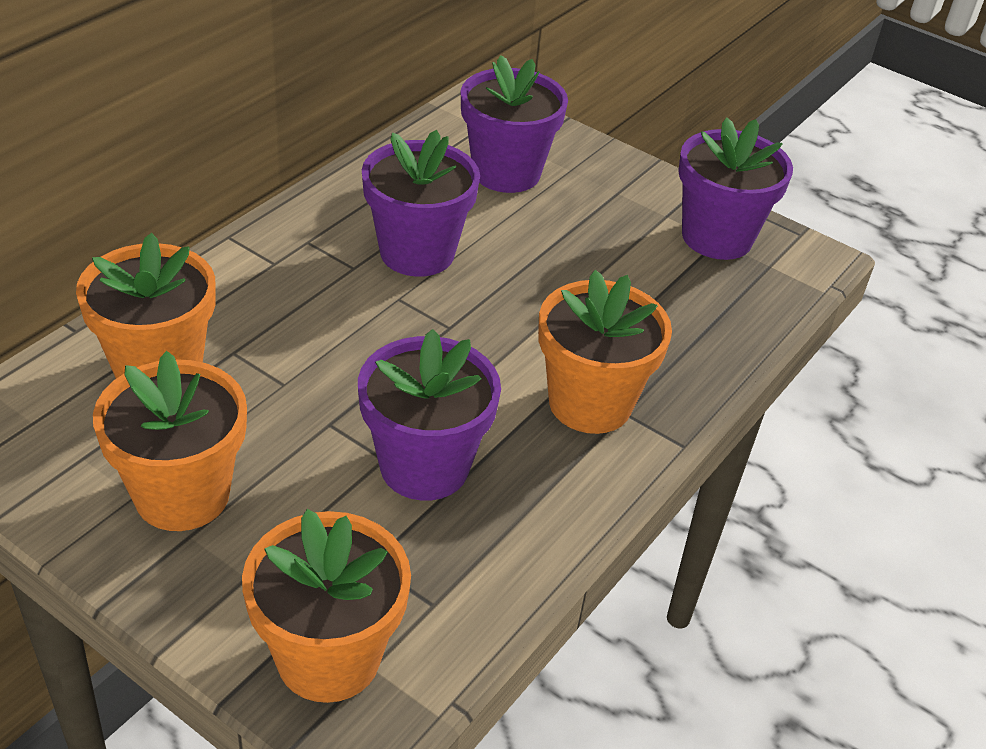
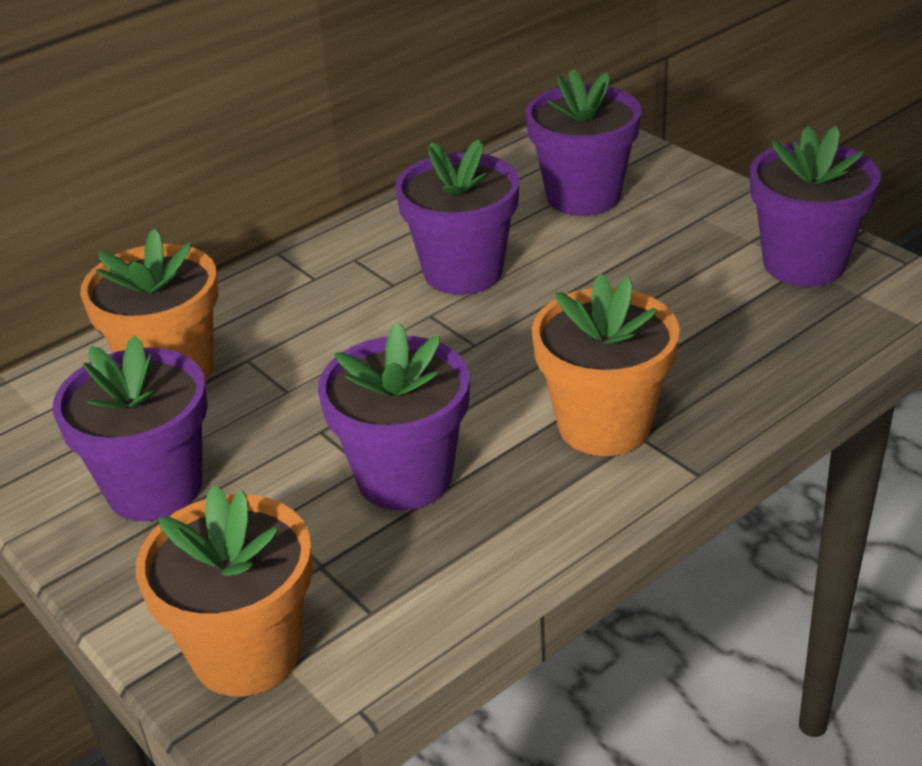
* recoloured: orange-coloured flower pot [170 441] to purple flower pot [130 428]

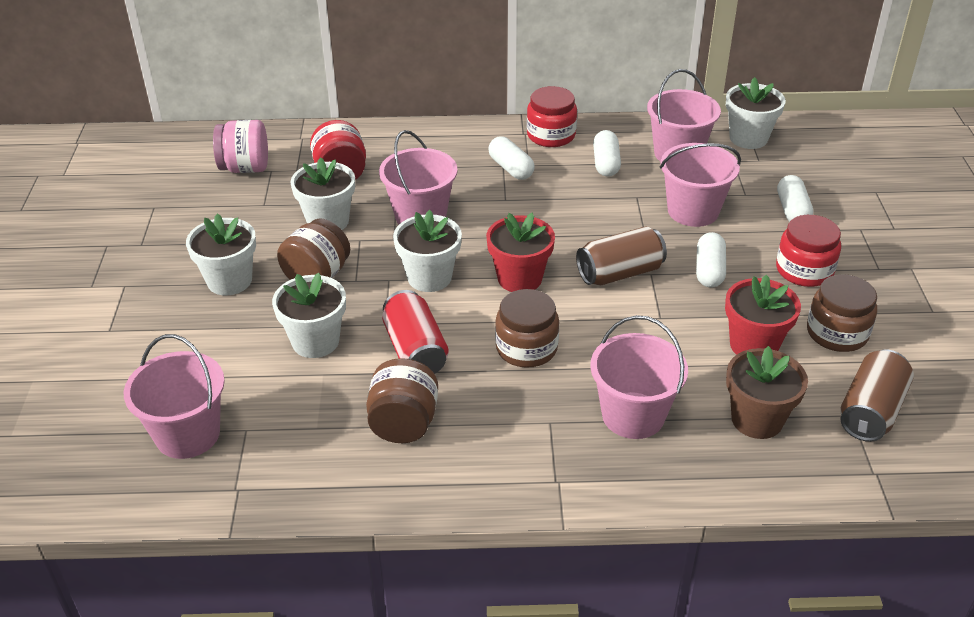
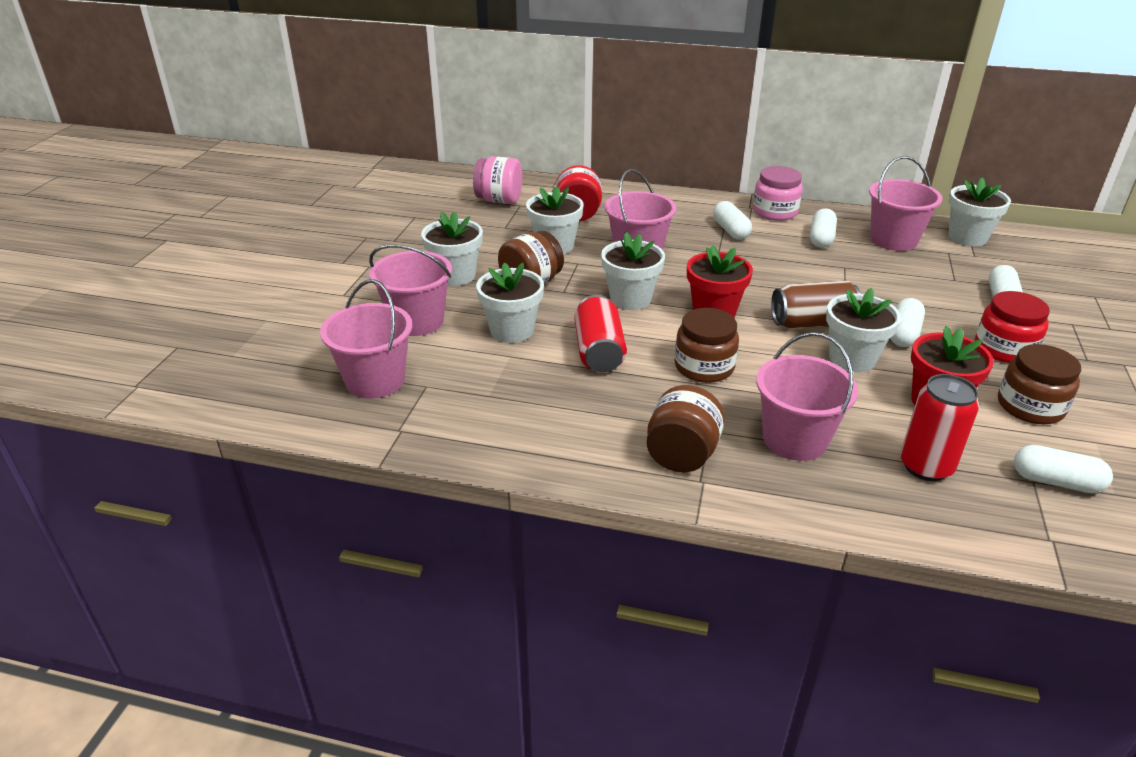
* moved: russet jam jar [402 400] to [686 429]
* recoloured: crimson jam jar [552 116] to rose-pink jam jar [778 193]
* moved: rose-pink pail [700 185] to [410 290]
* replaced: russet flower pot [767 392] to crimson can [939 427]
* replaced: russet can [877 396] to white capsule [1063 469]
* added: white flower pot [863 330]

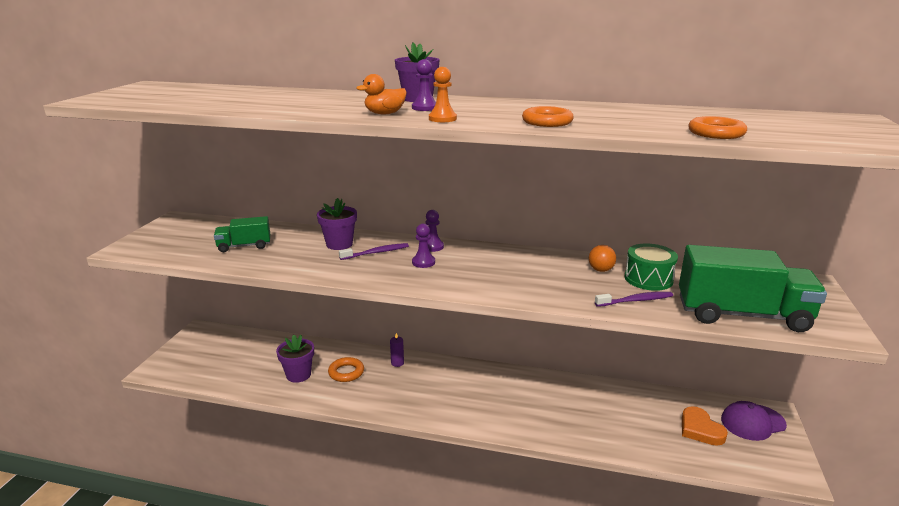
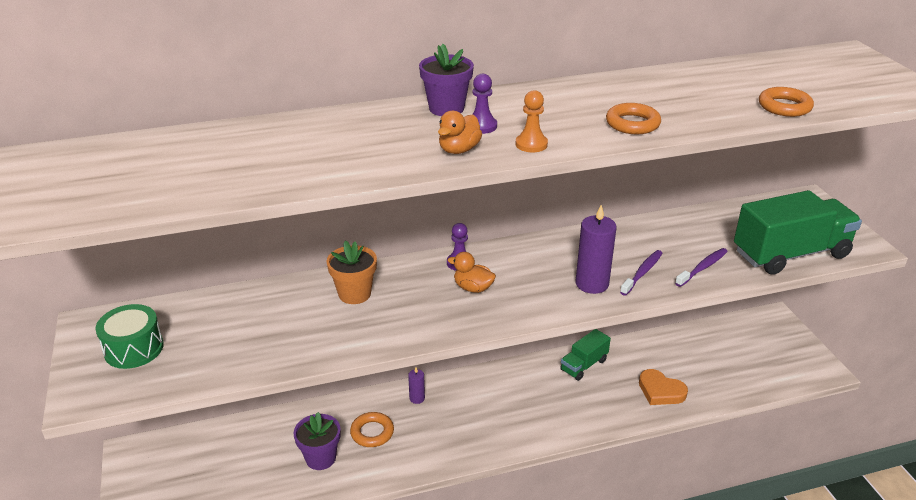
* moved: leaf-green truck [242 234] to [585 355]
* recoloured: purple flower pot [337 224] to orange-coloured flower pot [351 272]
* moved: purple toothbrush [374 251] to [641 273]
* replaced: purple game pawn [423 246] to orange-coloured rubber duck [471 272]
* removed: orange-coloured play ball [602 258]
* moved: leaf-green drum [651 267] to [129 336]
* moved: orange-coloured love heart [705 426] to [663 387]
* removed: purple peaked cap [754 421]
* added: purple pillar candle [596 249]

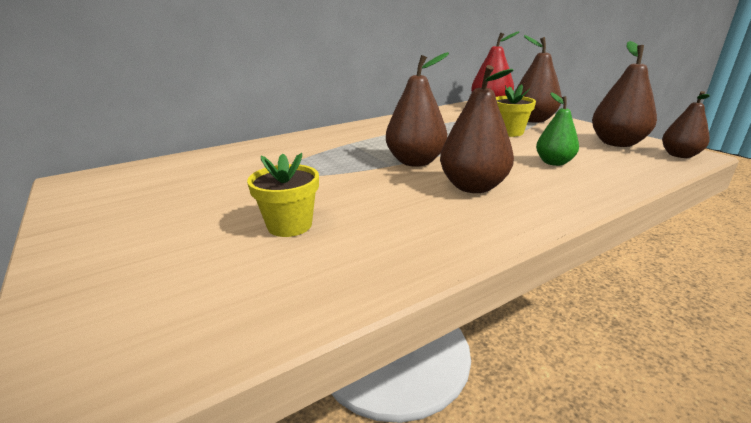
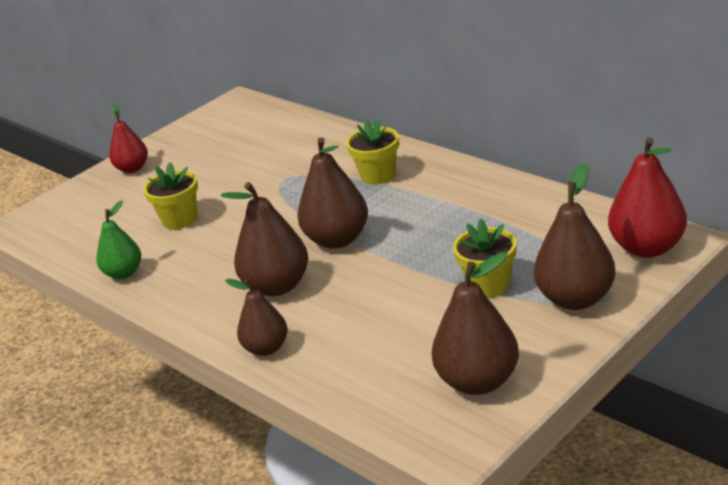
* moved: leaf-green toy pear [557 129] to [119 240]
* moved: russet toy pear [686 124] to [256 317]
* added: crimson toy pear [128 138]
* added: bright yellow flower pot [372 151]

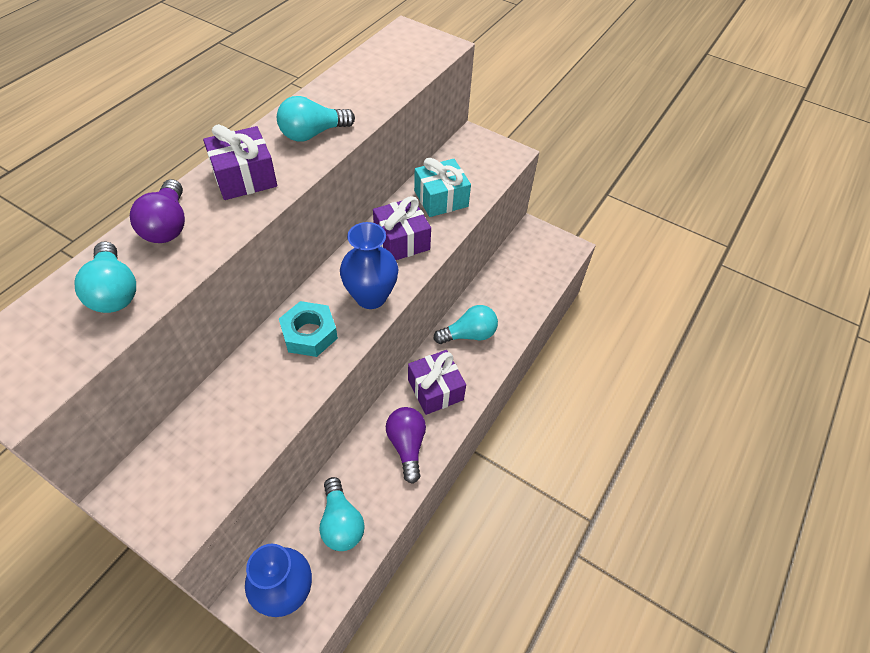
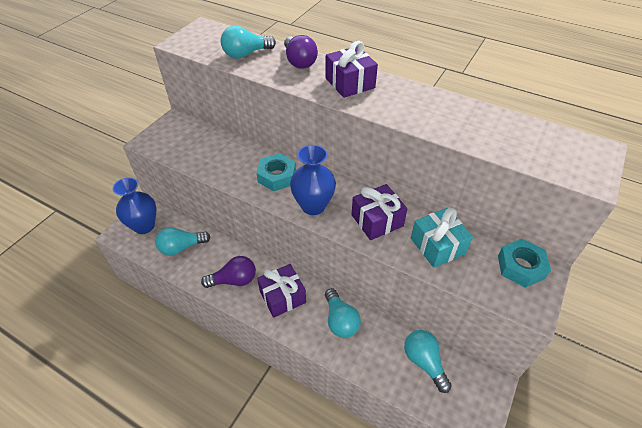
* turned: purple bulb [157 211] = [301 52] 105 degrees counterclockwise
* moved: turquoise bulb [316 119] to [428 361]
* added: turquoise hexagon nut [524 263]

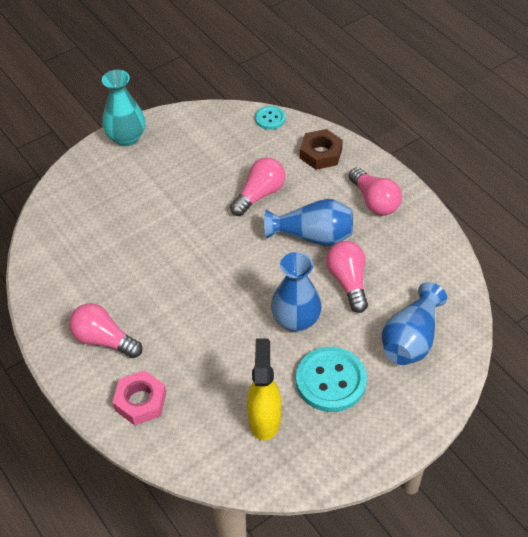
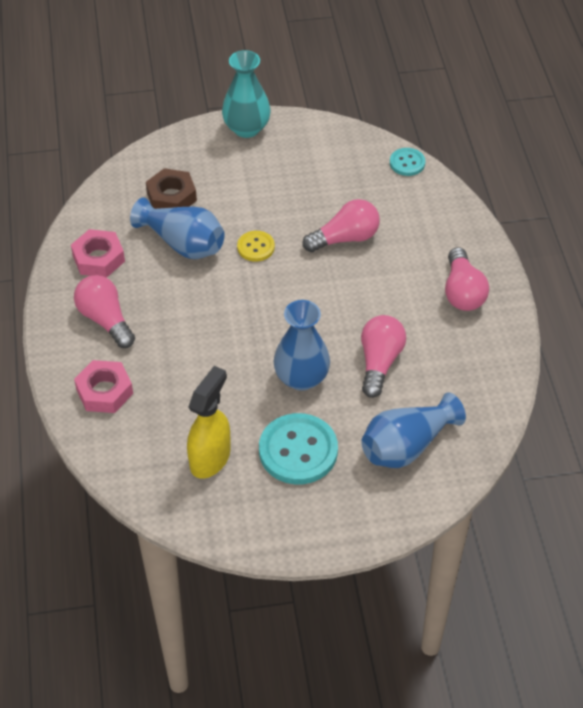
* moved: royal blue vase [308 222] to [177 228]
* moved: russet hexagon nut [321 149] to [171 188]
* added: rose-pink hexagon nut [98 253]
* added: bright yellow sewing button [256 246]

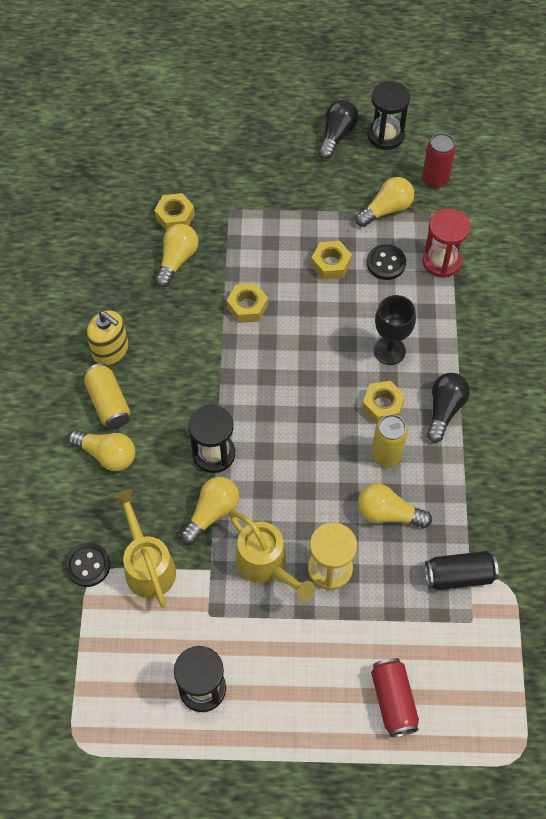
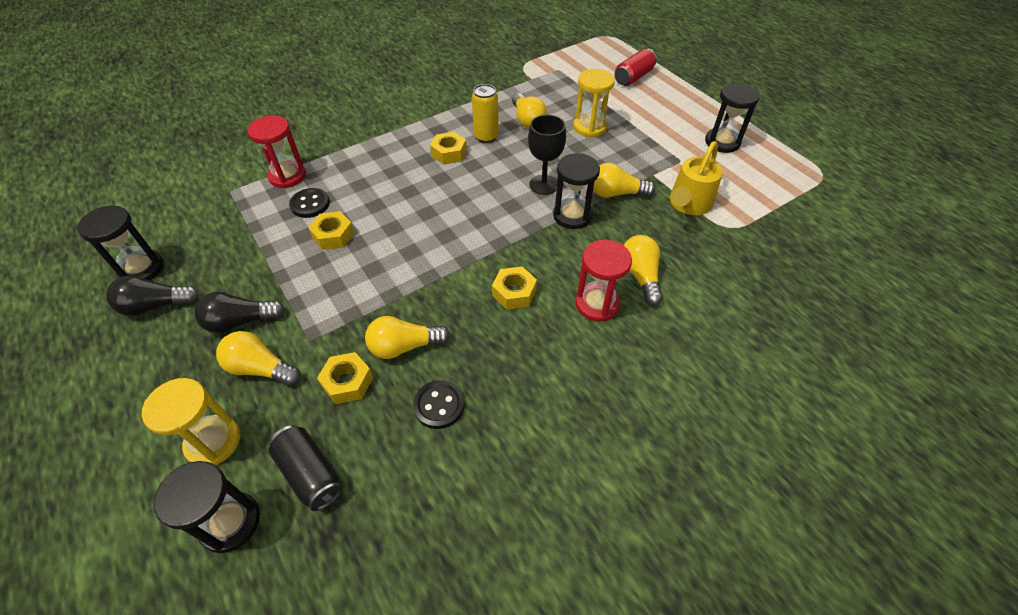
* moved: jet-black sewing button [87 565] to [438 404]
* replaced: bright yellow can [107 396] to crimson hourglass [603 281]
* removed: bright yellow soap pump [107 338]
* moved: bright yellow hexagon nut [247 303] to [514 288]
* removed: bright yellow sprinkling can [272 556]
* moved: bright yellow bulb [384 202] to [258 358]
* moved: jet-black goblet [395 330] to [547 155]
* removed: crimson can [439 160]
* moved: jet-black can [462 570] to [305 468]
* moved: jet-black bulb [448 407] to [239 312]
* added: bright yellow hourglass [191 421]
* added: jet-black hourglass [207 507]

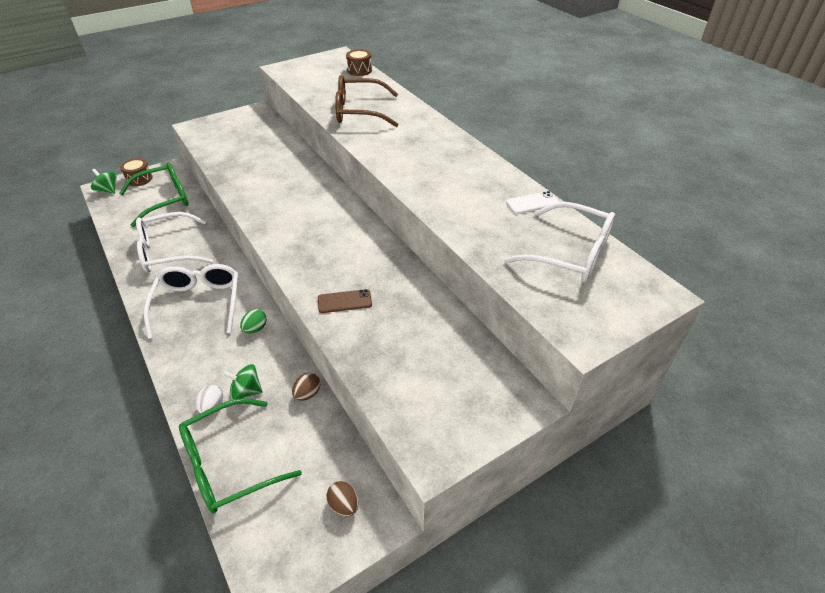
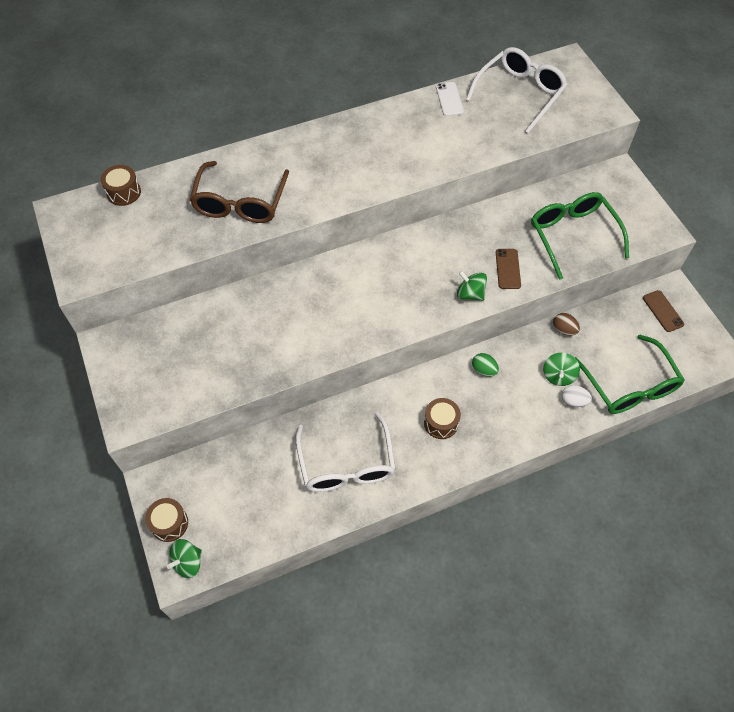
* moved: leaf-green spectacles [154 194] to [580 236]
* replaced: white spectacles [191 301] to russet drum [442 418]
* replaced: russet toy egg [342 498] to russet smartphone [663 311]
* added: leaf-green spinning top [472 286]

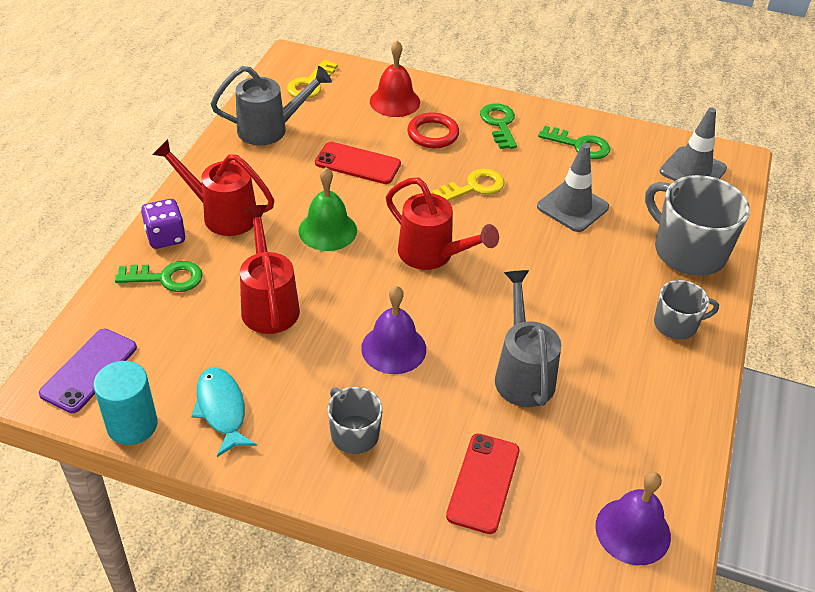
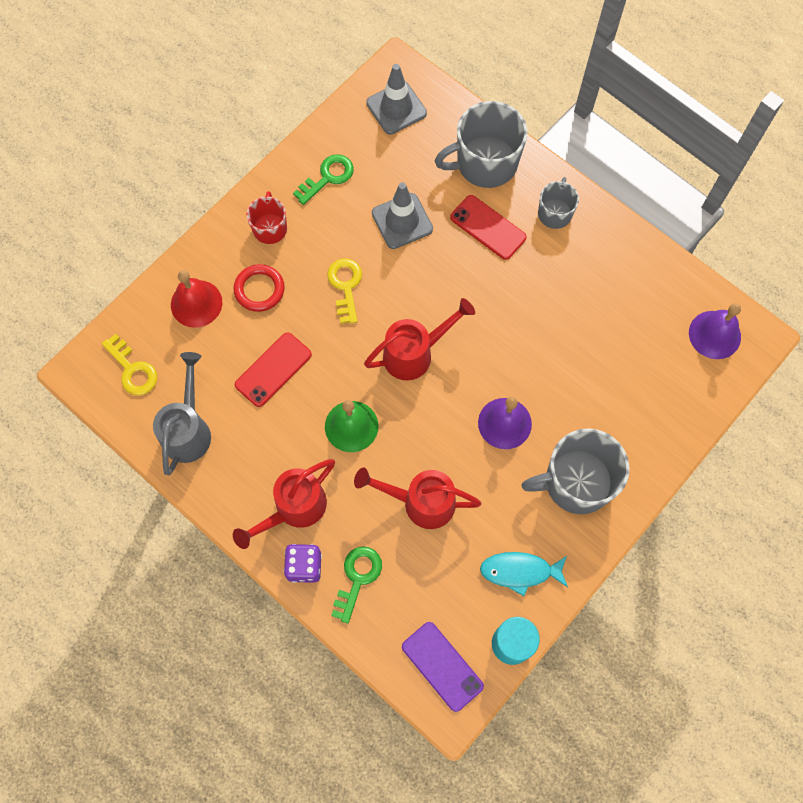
* resized: grey tea mug [355 420] = [576 471] x1.80
* moved: crimson smartphone [483 484] to [488 227]
* replaced: leaf-green door key [498 126] to crimson tea mug [267 217]
* removed: grey sprinkling can [528 338]

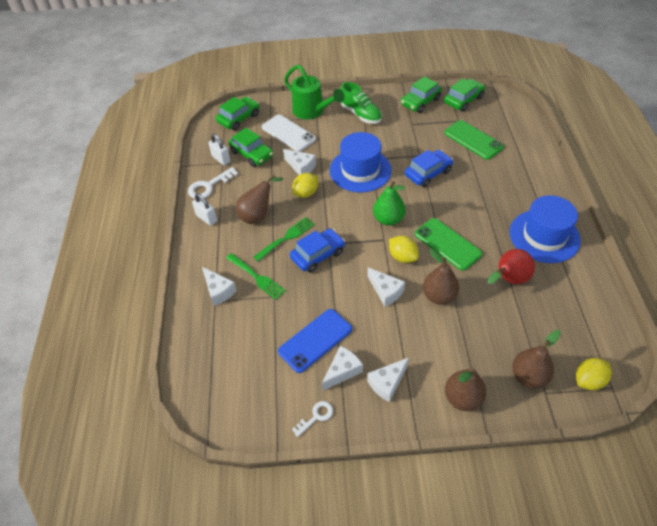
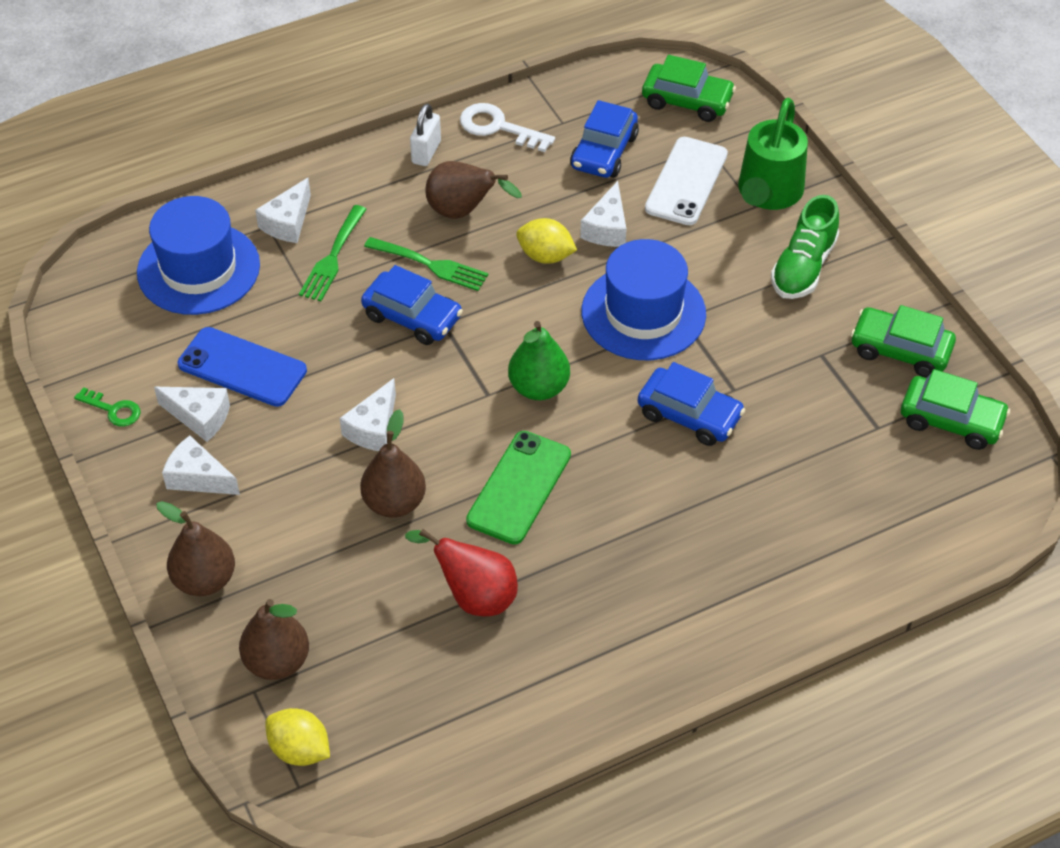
* removed: white lock [219 149]
* recoloured: leaf-green toy car [250 147] to royal blue toy car [604 139]
* recoloured: white door key [312 419] to leaf-green door key [107 407]
* removed: bright yellow lemon [404 249]
* removed: leaf-green smartphone [474 140]
* moved: royal blue hat [545 229] to [198 255]

